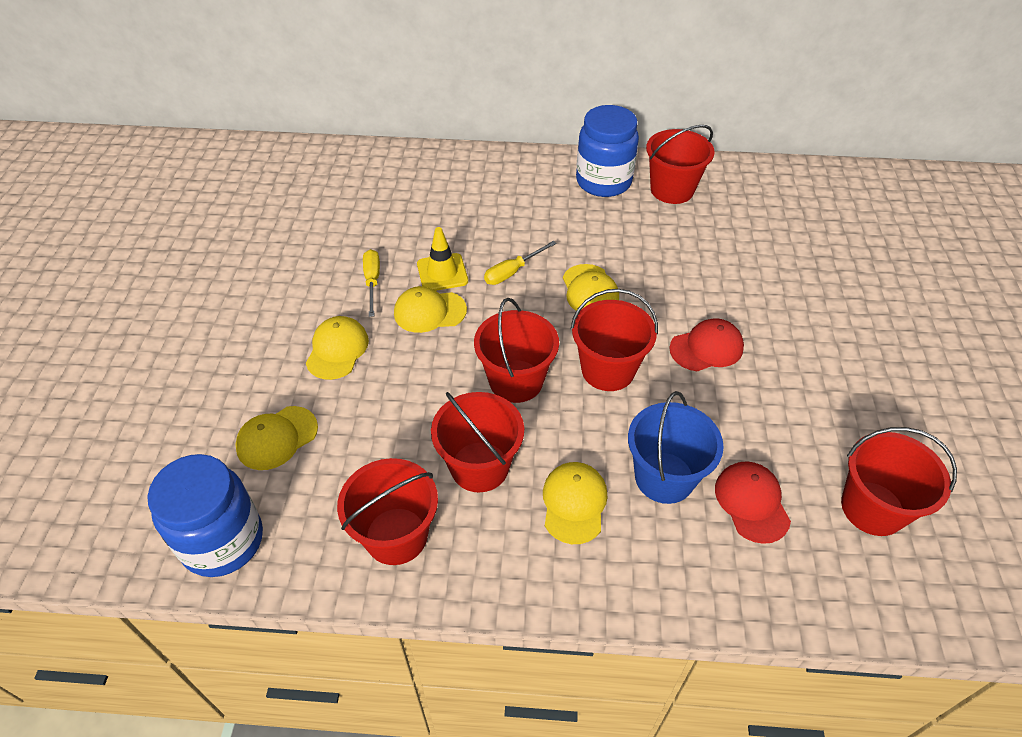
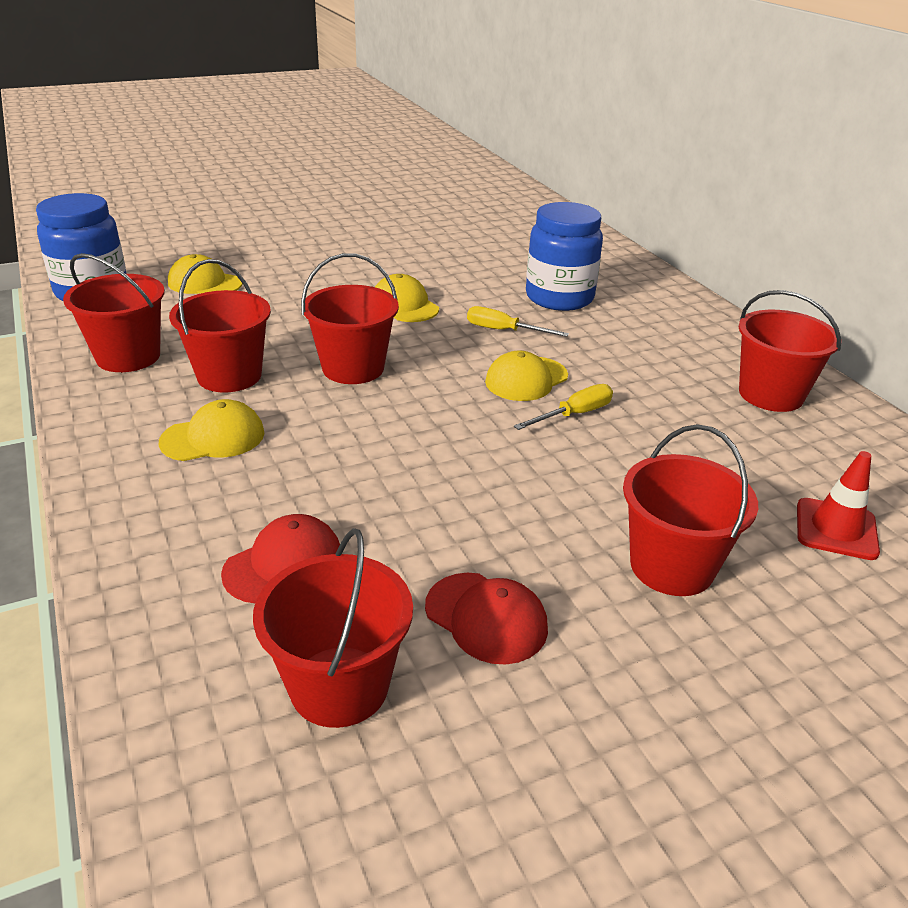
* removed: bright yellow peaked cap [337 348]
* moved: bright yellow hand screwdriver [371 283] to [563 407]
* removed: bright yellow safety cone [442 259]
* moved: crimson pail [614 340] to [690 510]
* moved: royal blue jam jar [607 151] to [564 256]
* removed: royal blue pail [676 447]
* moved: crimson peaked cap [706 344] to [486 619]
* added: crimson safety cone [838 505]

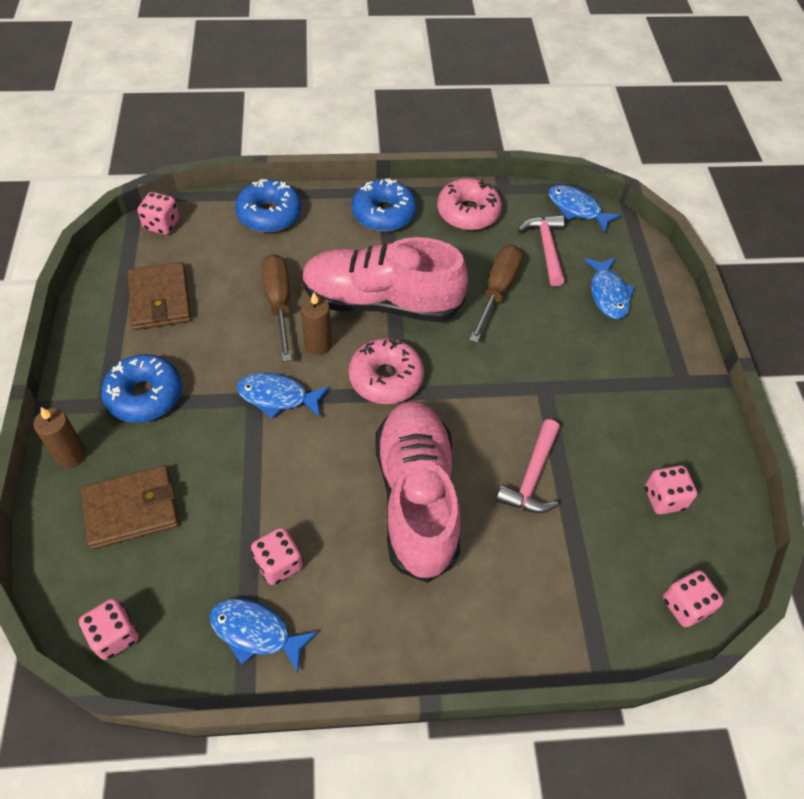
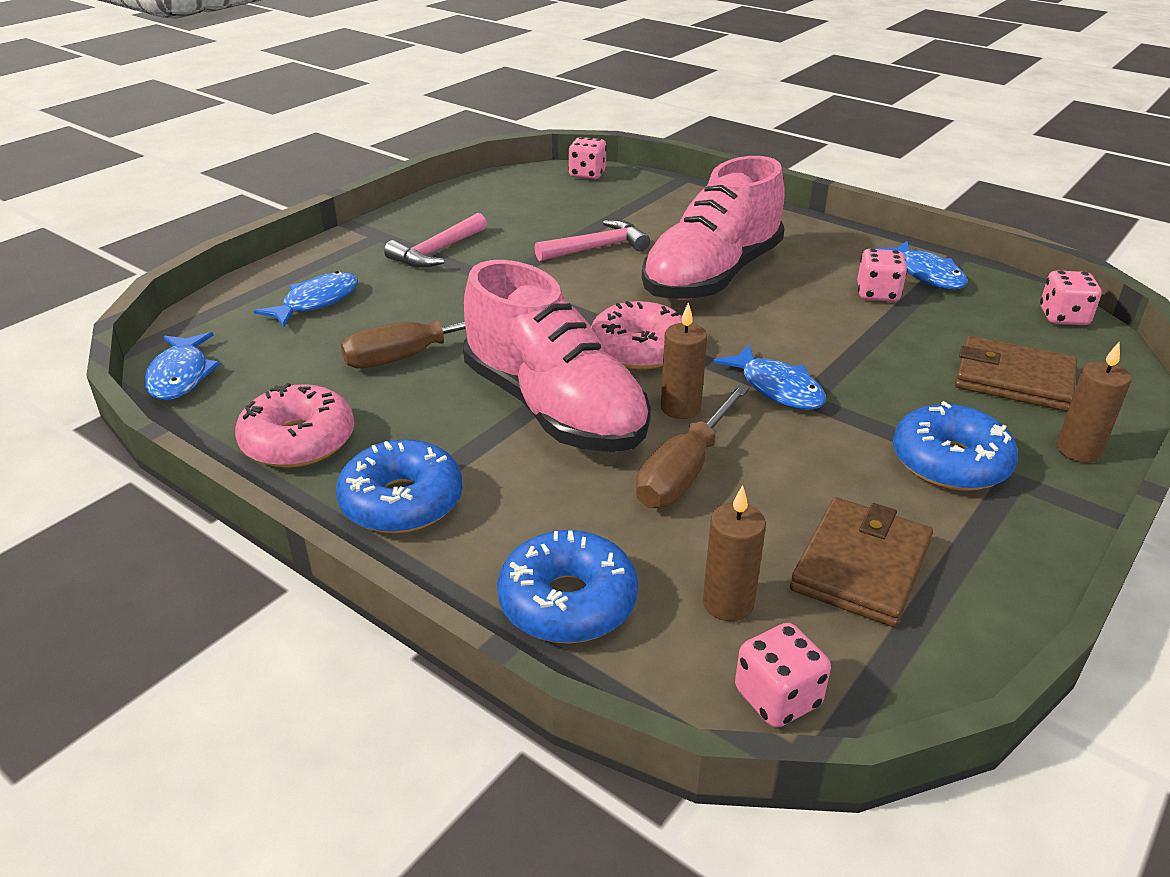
* moved: rose-pink carpenter's hammer [541 251] to [435 240]
* removed: rose-pink die [671 490]
* added: russet pillar candle [734 553]

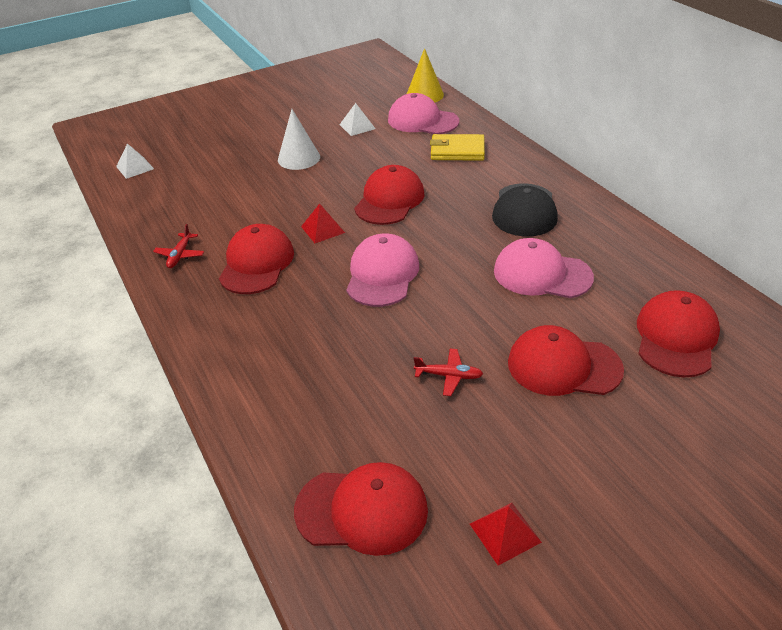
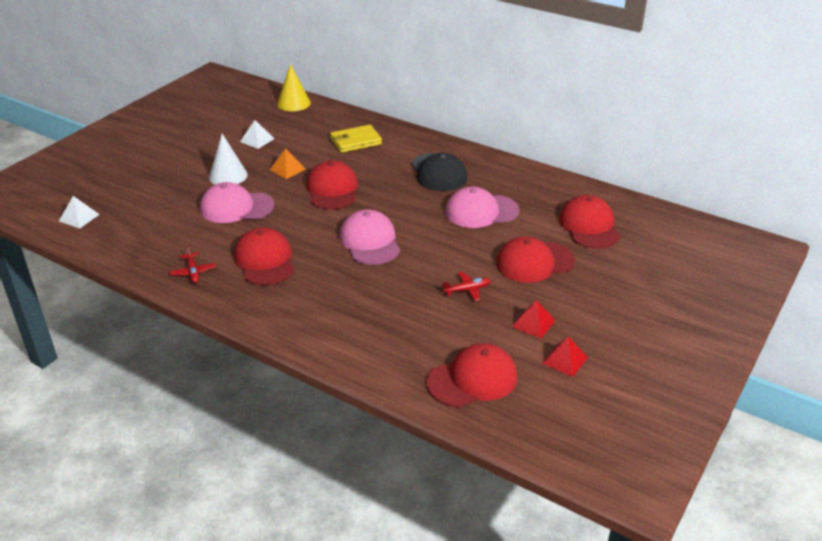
* moved: crimson pyramid shape [323 223] to [534 319]
* moved: rose-pink peaked cap [423 113] to [237 202]
* added: orange-coloured pyramid shape [288 164]

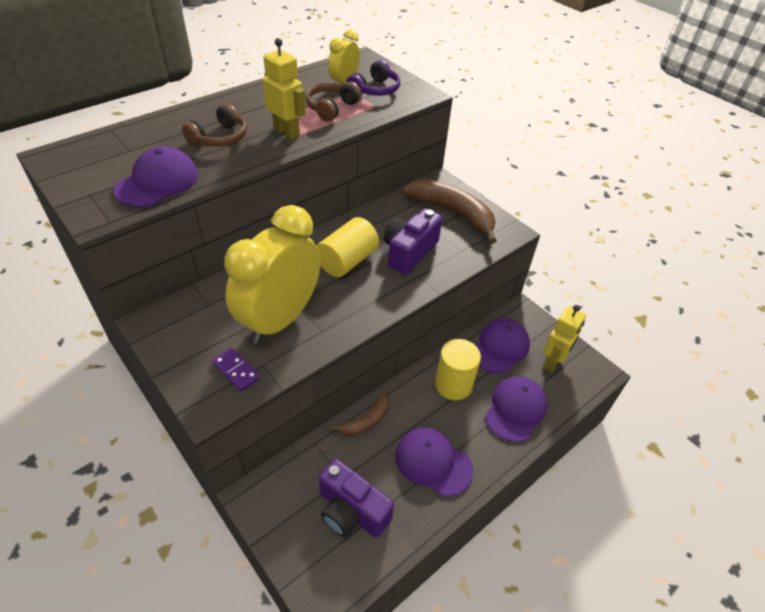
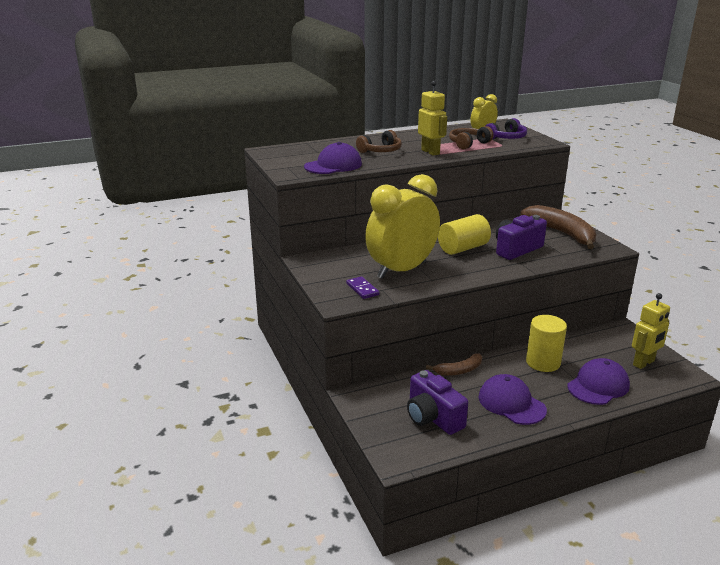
* removed: purple peaked cap [502 346]

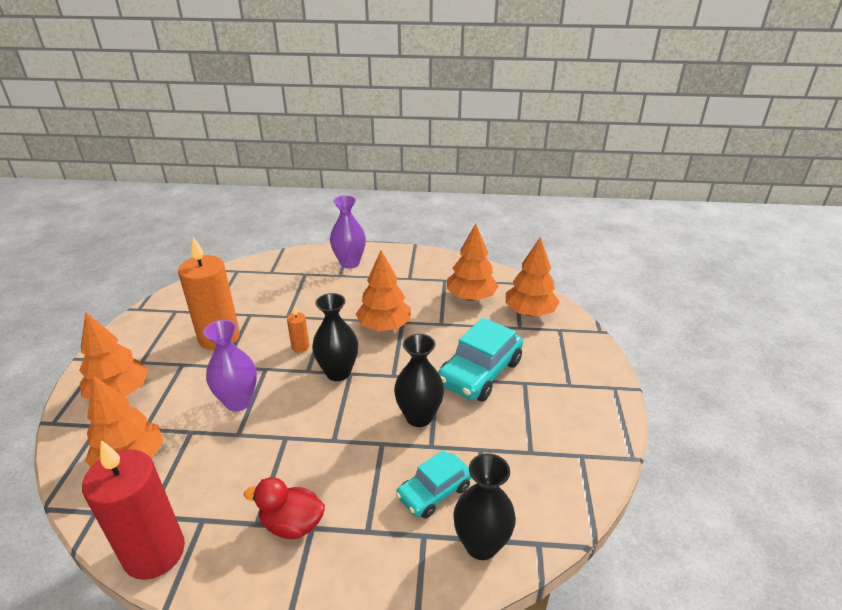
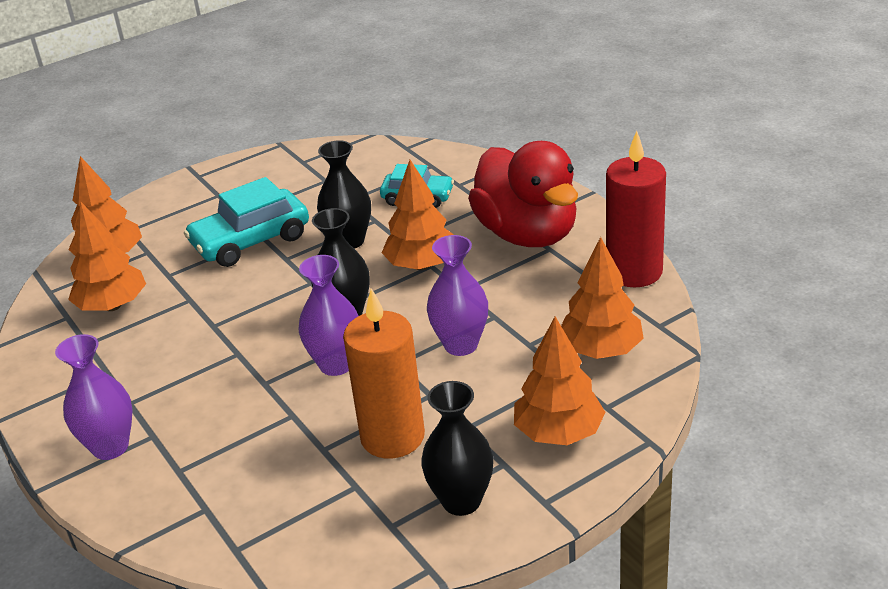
* resized: crimson rubber duck [284 508] = [523 194] x2.03
* replaced: orange-coloured pillar candle [298 329] to purple vase [328 315]
* moved: orange-coloured fir tree [383 290] to [418 215]
* turned: turquoise toy car [480 360] = [246 222] 150 degrees clockwise
* moved: jet-black vase [484 506] to [457 448]

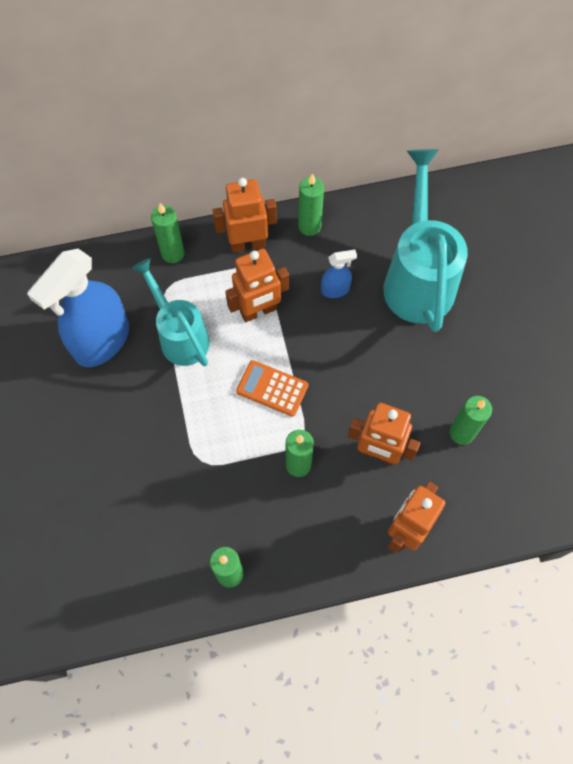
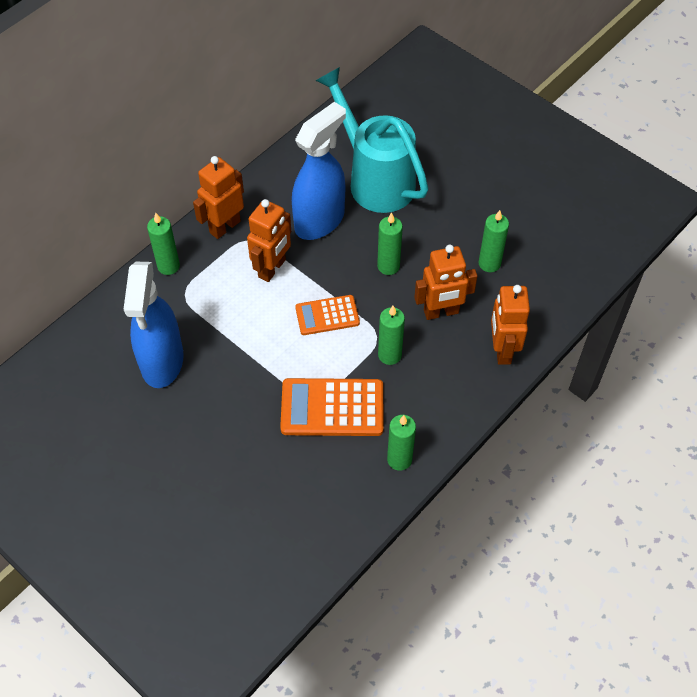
* removed: turquoise sprinkling can [171 312]
* moved: leaf-green pillar candle [311 205] to [390 243]
* resized: royal blue spray cleaner [339 274] = [319 171] x2.23
* added: orange-coloured adding machine [332 407]

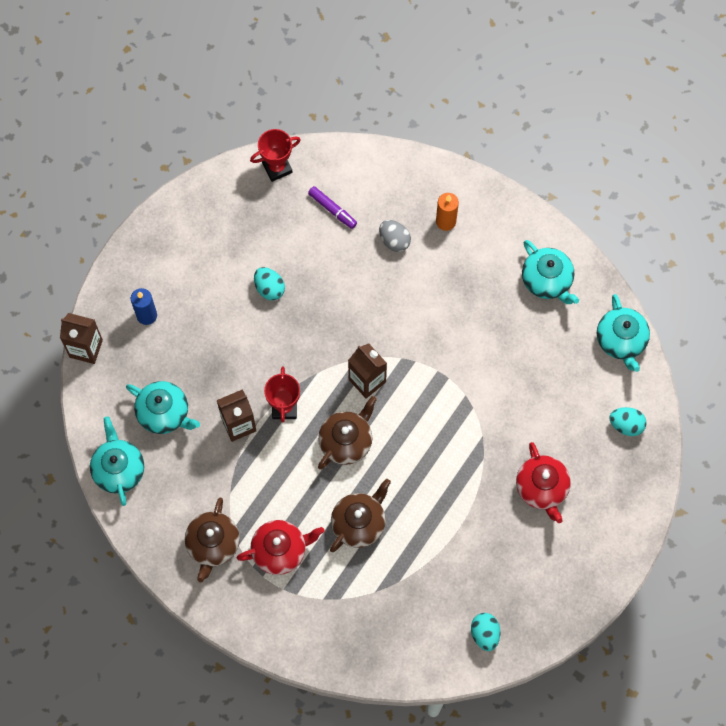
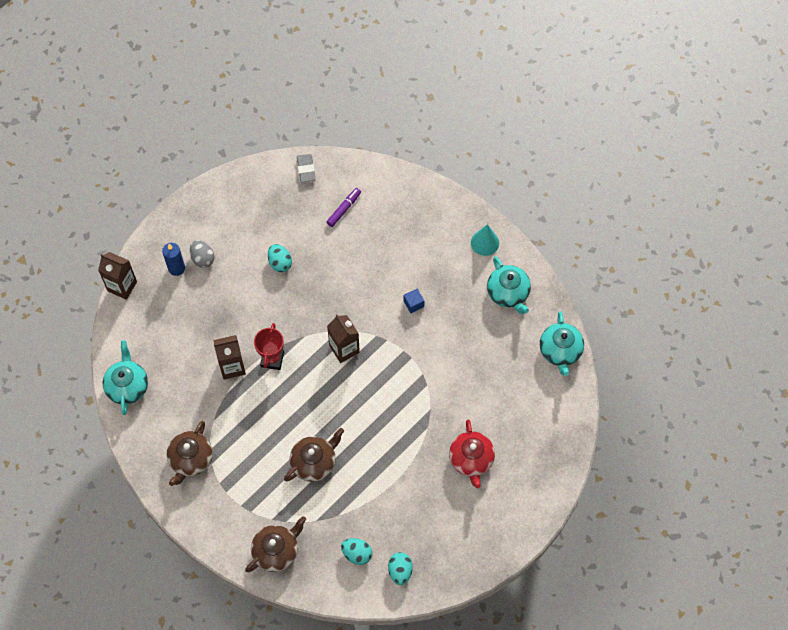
* removed: turquoise tea pot [163 407]
* removed: crimson tea pot [280 547]
* replaced: crimson prize cup [275 155] to grey gum eraser [306 168]
* turned: purple felt pen [332 207] = [344 207] 105 degrees counterclockwise
* moved: russet tea pot [347 432] to [275 544]
* moved: grey toy egg [395 236] to [202 254]
* removed: orange-coloured pillar candle [447 212]
* moved: turquoise toy egg [628 421] to [356 551]
* added: royal blue cube [414 301]
* added: turquoise solid cone [485 240]

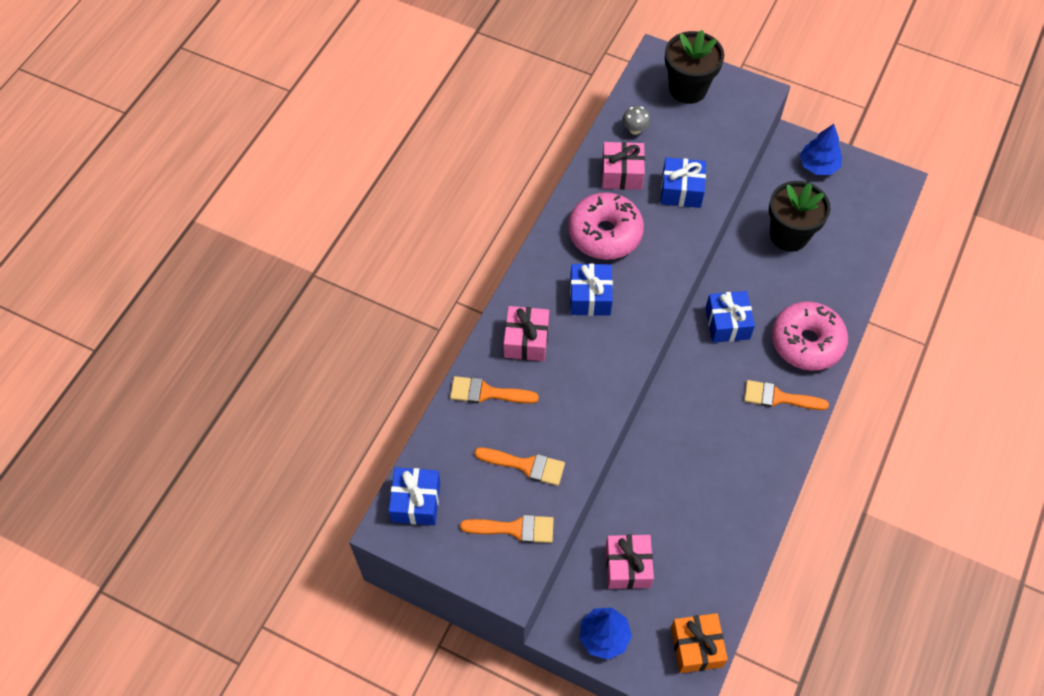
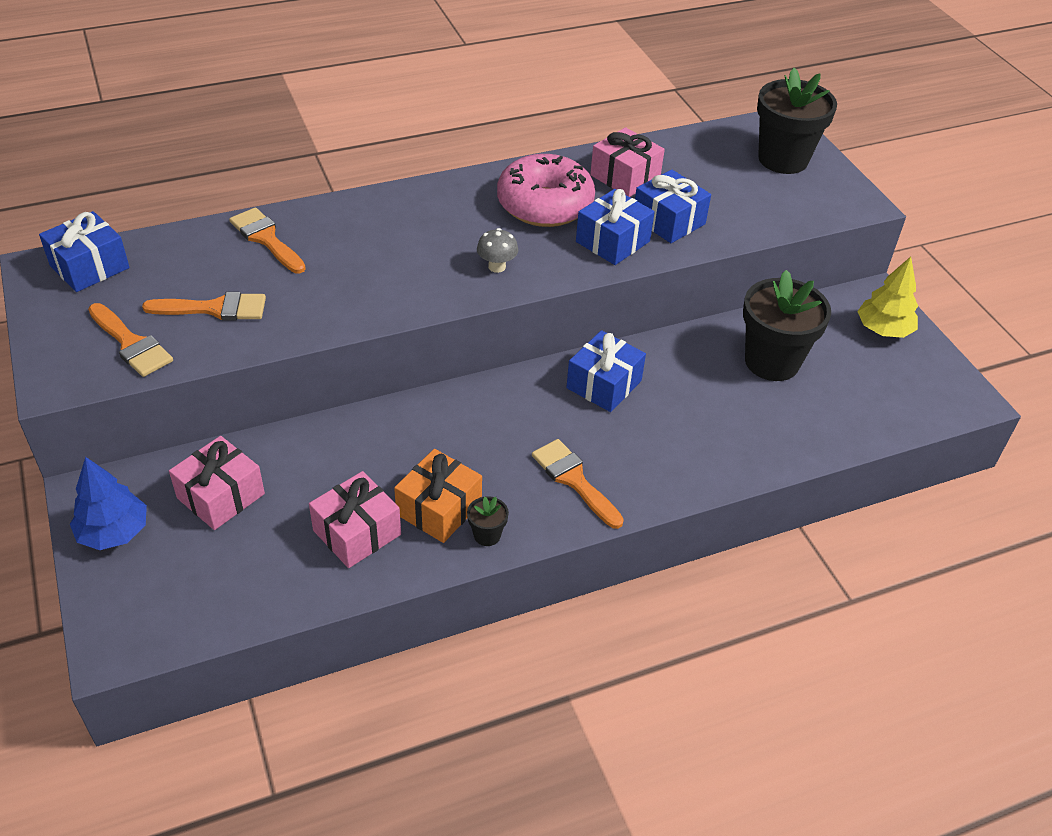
* turned: orange-coloured brush [520 467] = [204 306] 60 degrees counterclockwise
* moved: rose-pink present [526 333] to [355 519]
* moved: royal blue present [591 290] to [615 227]
* moved: grey fungus [636 120] to [497 250]
* moved: orange-coloured present [699 643] to [438 496]
* removed: rose-pink donut [810 336]
* recoloured: royal blue fir tree [821 149] to bright yellow fir tree [887 297]
* added: jet-black flower pot [488 521]

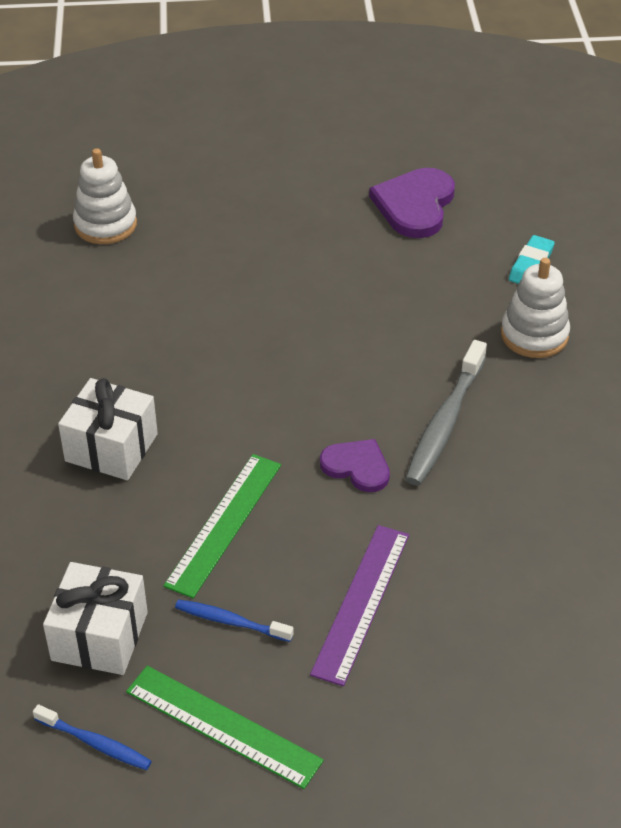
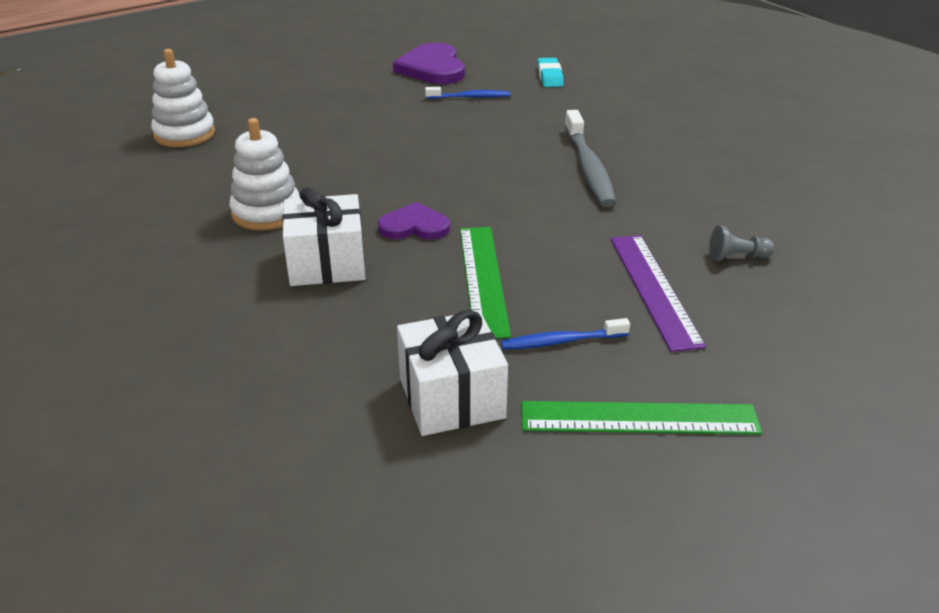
* moved: royal blue toothbrush [92 737] to [468 93]
* moved: purple love heart [355 465] to [414 220]
* moved: white ring stacker [535 308] to [264 174]
* added: grey game pawn [741 243]

